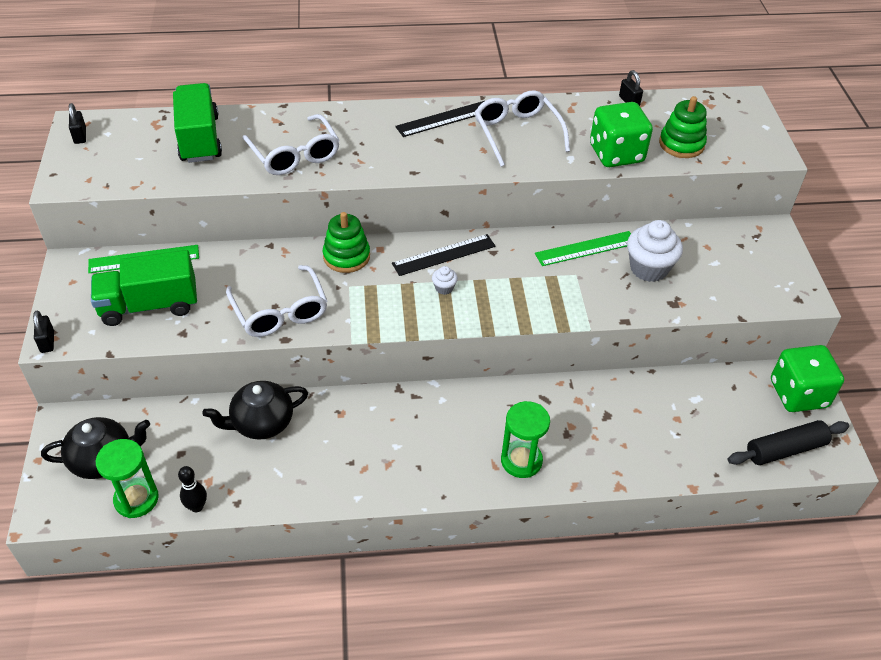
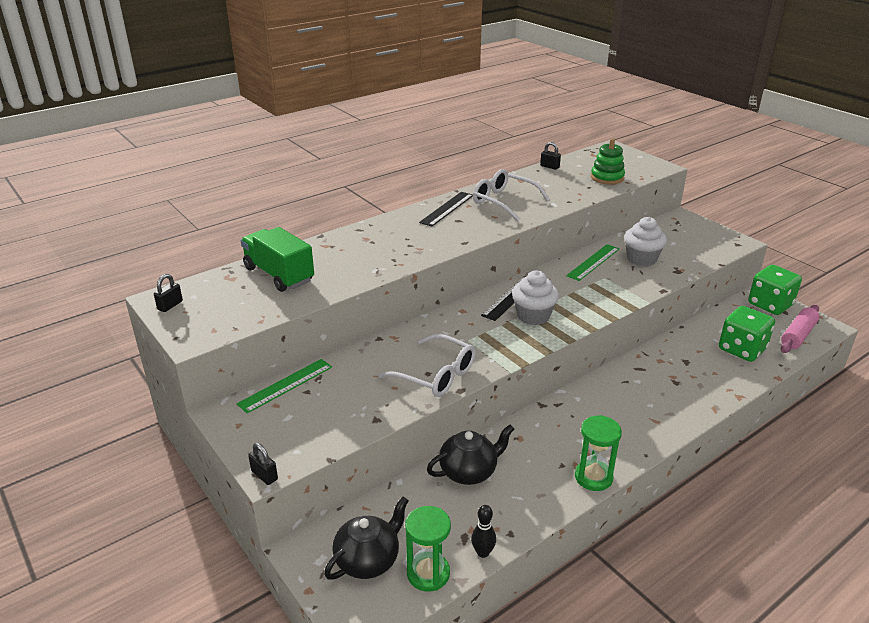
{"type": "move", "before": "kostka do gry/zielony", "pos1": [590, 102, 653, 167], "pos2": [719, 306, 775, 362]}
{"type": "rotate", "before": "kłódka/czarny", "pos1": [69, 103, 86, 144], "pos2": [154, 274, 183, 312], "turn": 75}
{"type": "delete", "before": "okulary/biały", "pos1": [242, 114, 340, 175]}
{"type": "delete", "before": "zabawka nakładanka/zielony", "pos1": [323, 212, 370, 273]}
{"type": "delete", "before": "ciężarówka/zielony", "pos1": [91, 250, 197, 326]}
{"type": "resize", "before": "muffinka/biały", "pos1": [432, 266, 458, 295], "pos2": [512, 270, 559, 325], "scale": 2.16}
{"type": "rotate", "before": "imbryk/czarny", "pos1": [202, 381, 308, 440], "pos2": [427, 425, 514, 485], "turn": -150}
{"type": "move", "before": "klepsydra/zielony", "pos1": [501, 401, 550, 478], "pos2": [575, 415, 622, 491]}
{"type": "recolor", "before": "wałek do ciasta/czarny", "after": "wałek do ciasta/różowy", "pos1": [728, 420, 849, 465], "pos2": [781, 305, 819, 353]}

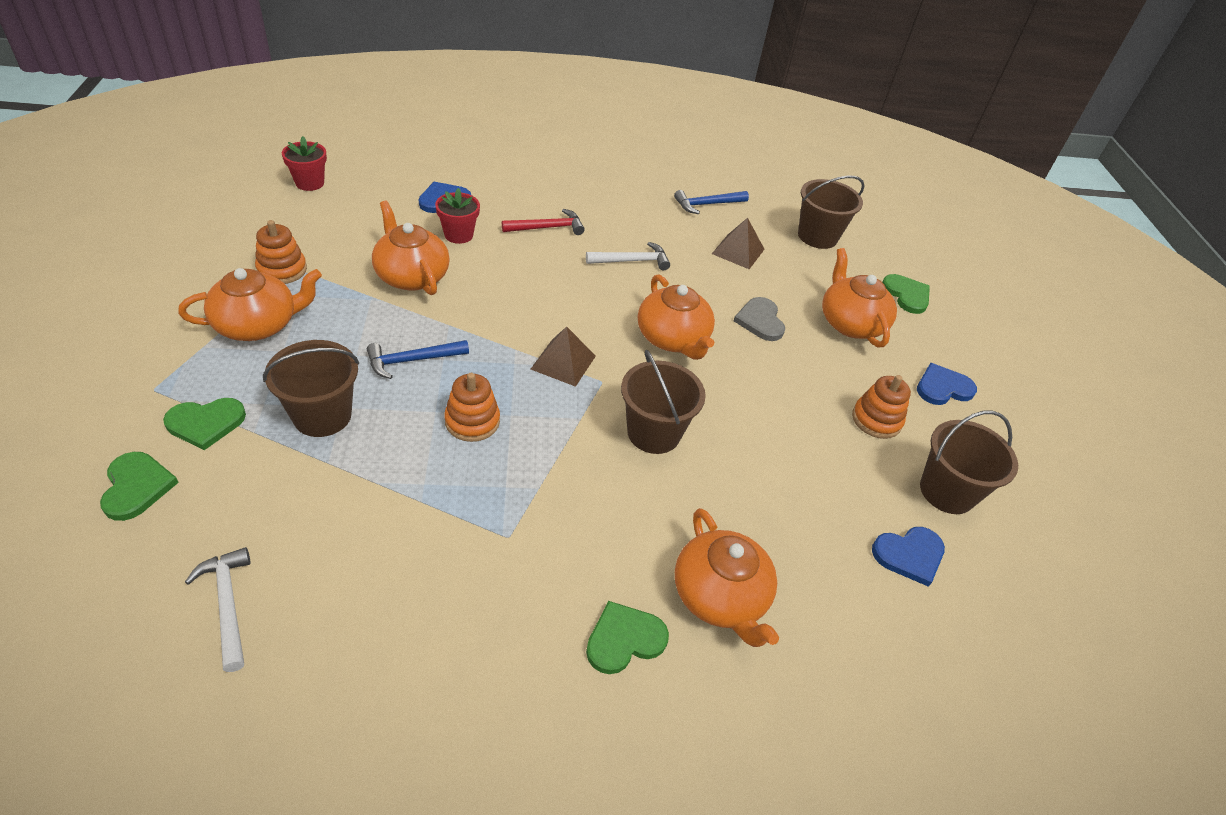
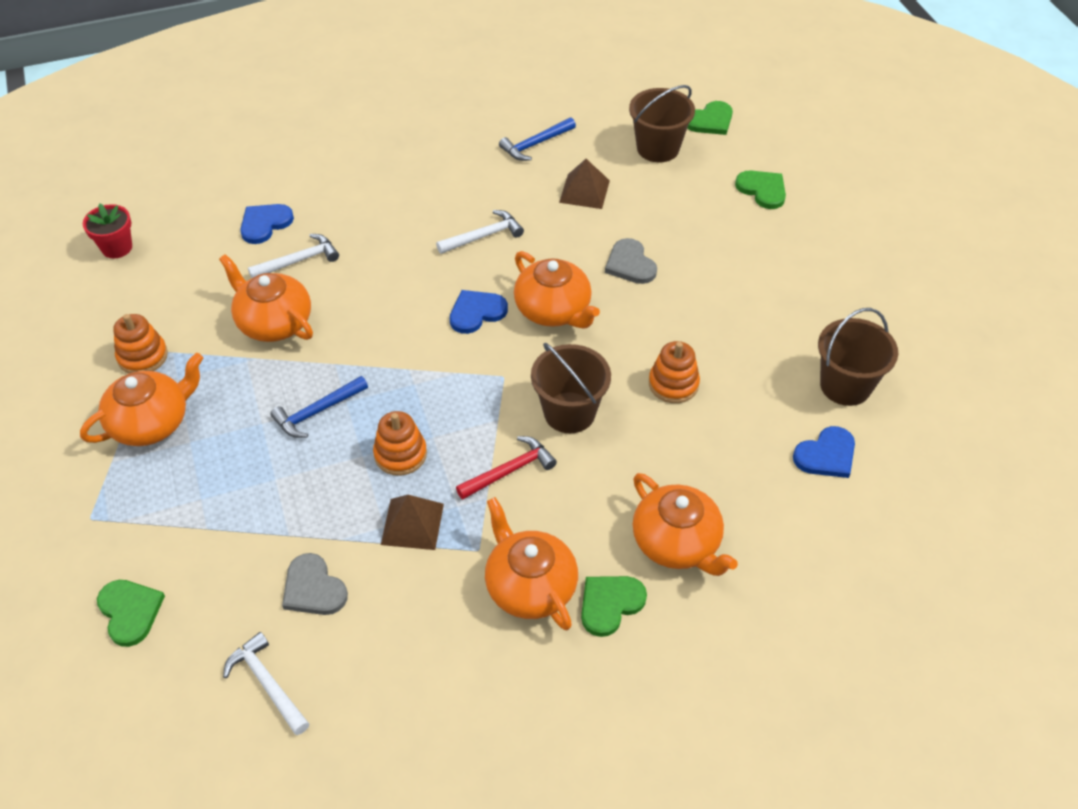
{"type": "replace", "before": "doniczka/czerwony", "after": "młotek/biały", "pos1": [435, 188, 480, 244], "pos2": [248, 234, 339, 278]}
{"type": "move", "before": "młotek/czerwony", "pos1": [502, 209, 585, 235], "pos2": [456, 436, 557, 499]}
{"type": "move", "before": "imbryk/pomarańczowy", "pos1": [822, 248, 897, 347], "pos2": [485, 497, 578, 630]}
{"type": "move", "before": "piramida/brązowy", "pos1": [531, 327, 596, 387], "pos2": [381, 495, 444, 550]}
{"type": "delete", "before": "wiadro/brązowy", "pos1": [263, 340, 359, 437]}
{"type": "move", "before": "serce/niebieski", "pos1": [917, 363, 977, 405], "pos2": [450, 290, 508, 334]}
{"type": "move", "before": "zabawka nakładanka/pomarańczowy", "pos1": [852, 375, 911, 439], "pos2": [649, 341, 700, 403]}
{"type": "move", "before": "serce/zielony", "pos1": [163, 398, 246, 450], "pos2": [687, 101, 733, 135]}
{"type": "insert", "after": "serce/szary", "pos2": [282, 553, 348, 615]}

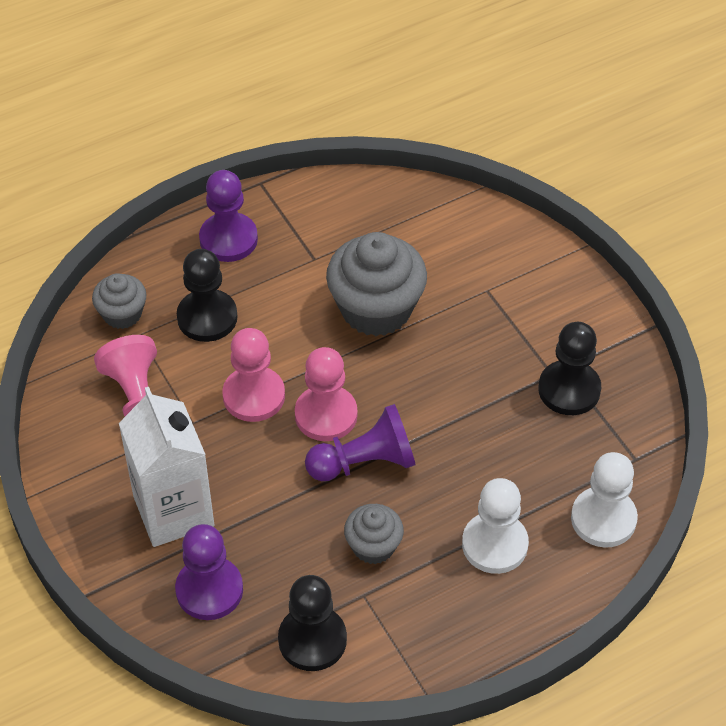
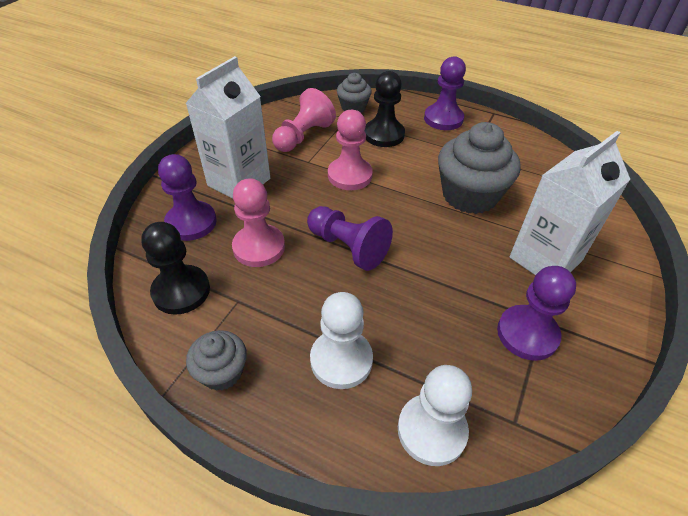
{"type": "recolor", "before": "pionek/czarny", "after": "pionek/fioletowy", "pos1": [538, 322, 601, 415], "pos2": [497, 266, 576, 361]}
{"type": "move", "before": "pionek/różowy", "pos1": [295, 347, 358, 441], "pos2": [232, 178, 285, 267]}
{"type": "move", "before": "muffinka/szary", "pos1": [344, 504, 404, 564], "pos2": [186, 330, 247, 391]}
{"type": "insert", "after": "karton mleka/biały", "pos2": [509, 131, 630, 275]}

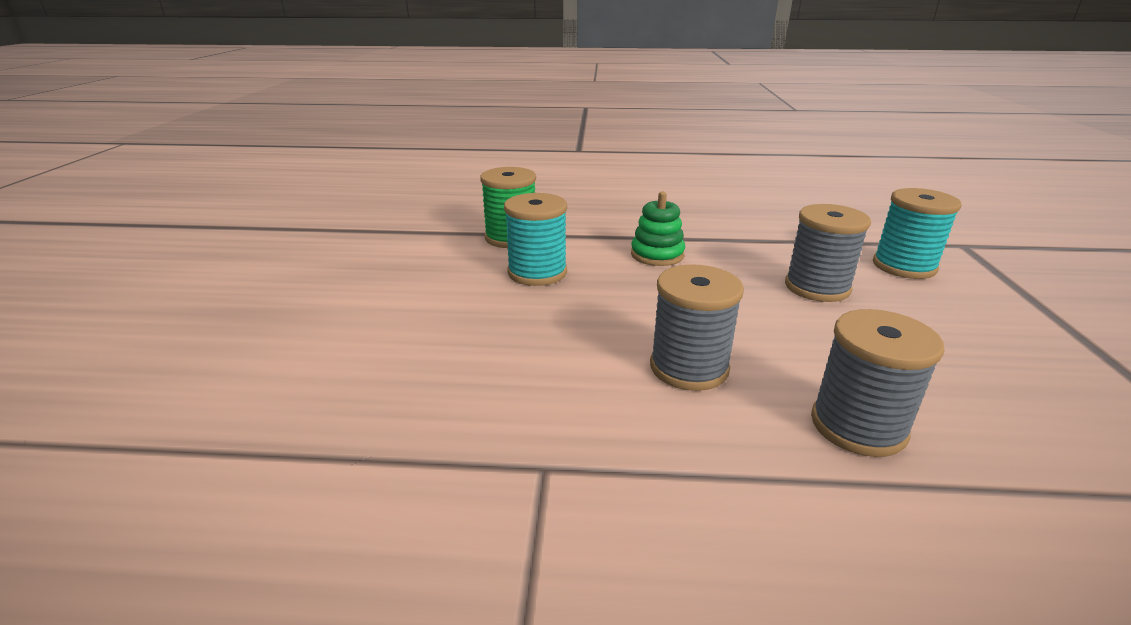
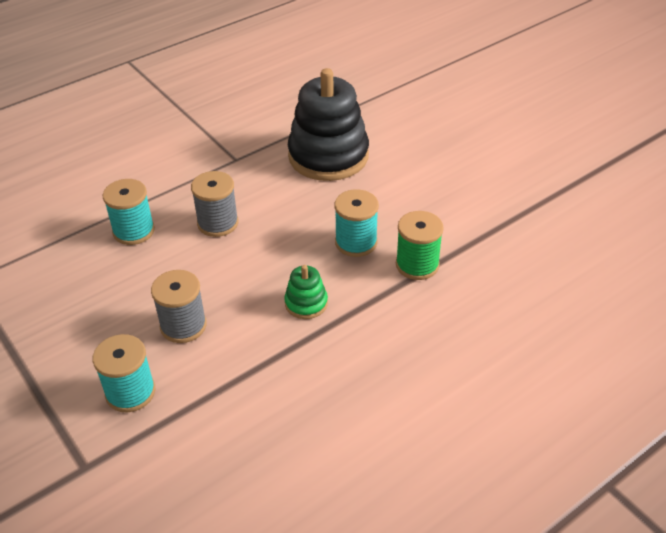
{"type": "recolor", "before": "szpulka/szary", "after": "szpulka/turkusowy", "pos1": [811, 309, 944, 457], "pos2": [103, 179, 155, 245]}
{"type": "insert", "after": "zabawka nakładanka/czarny", "pos2": [288, 68, 369, 181]}

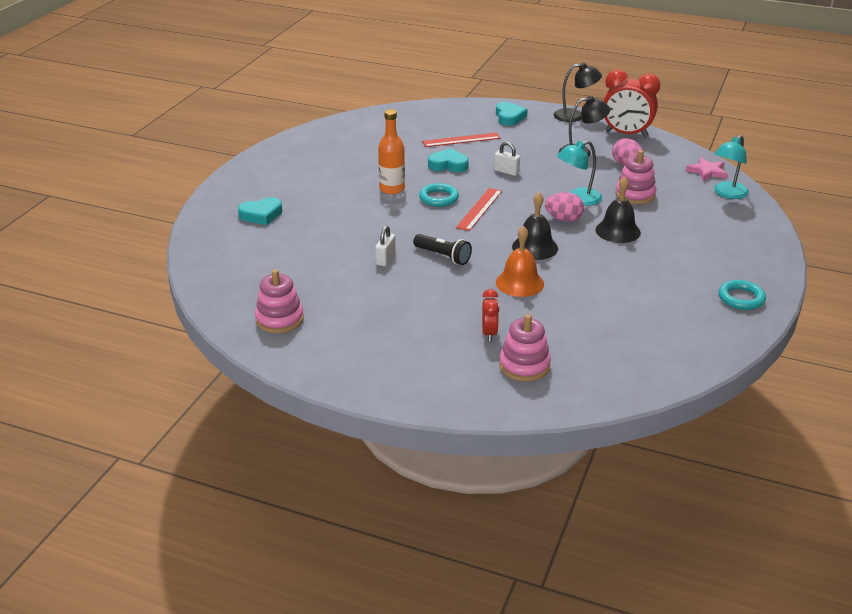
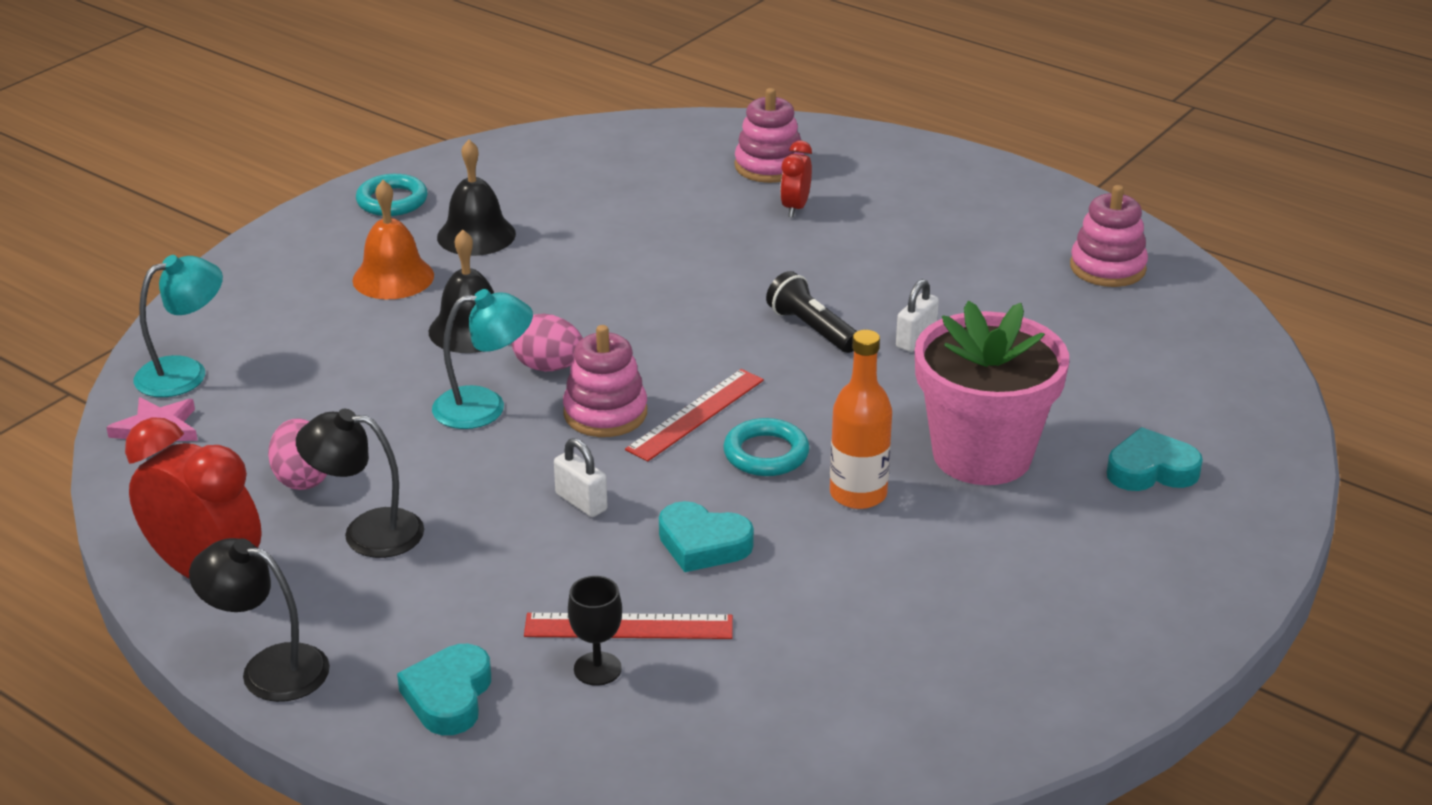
{"type": "move", "before": "zabawka nakładanka/różowy", "pos1": [615, 150, 656, 204], "pos2": [563, 325, 647, 437]}
{"type": "move", "before": "dzwonek/czarny", "pos1": [512, 192, 558, 260], "pos2": [437, 140, 516, 256]}
{"type": "move", "before": "dzwonek/pomarańczowy", "pos1": [496, 226, 544, 297], "pos2": [352, 180, 434, 299]}
{"type": "insert", "after": "doniczka/różowy", "pos2": [915, 301, 1069, 485]}
{"type": "insert", "after": "kielich/czarny", "pos2": [568, 576, 622, 686]}

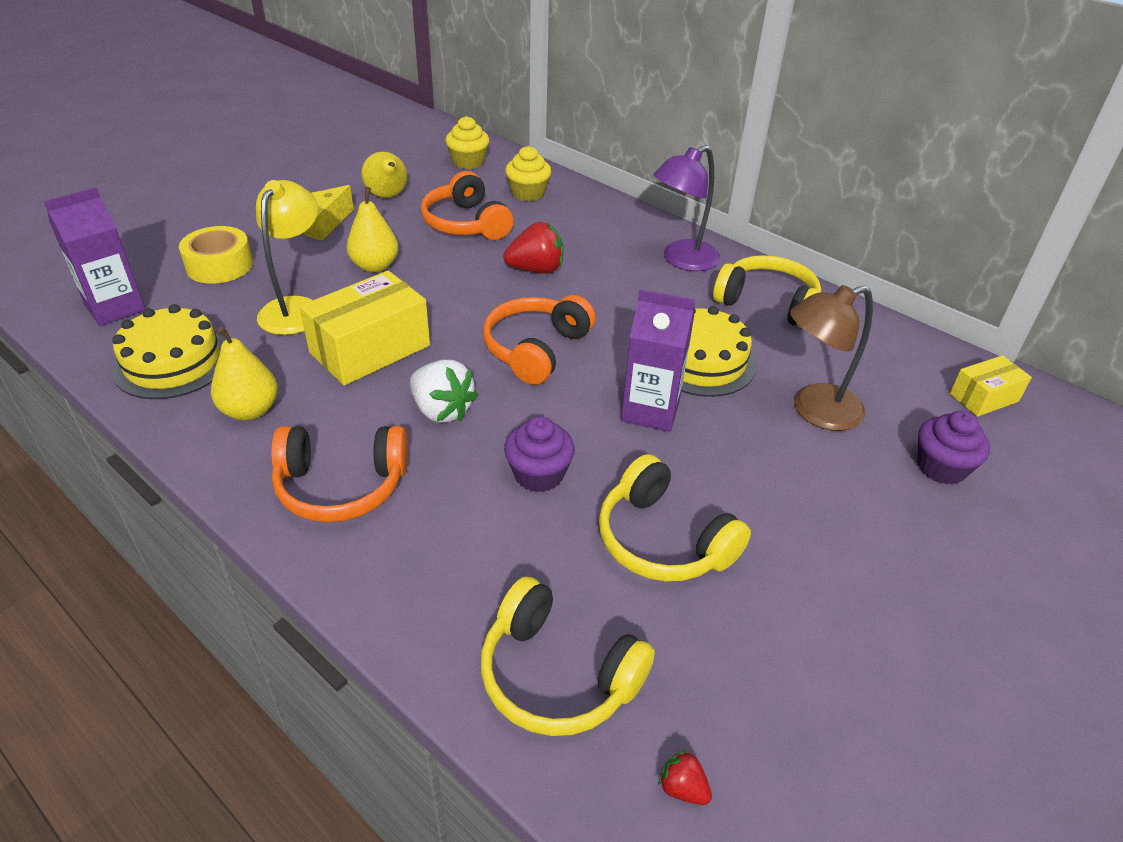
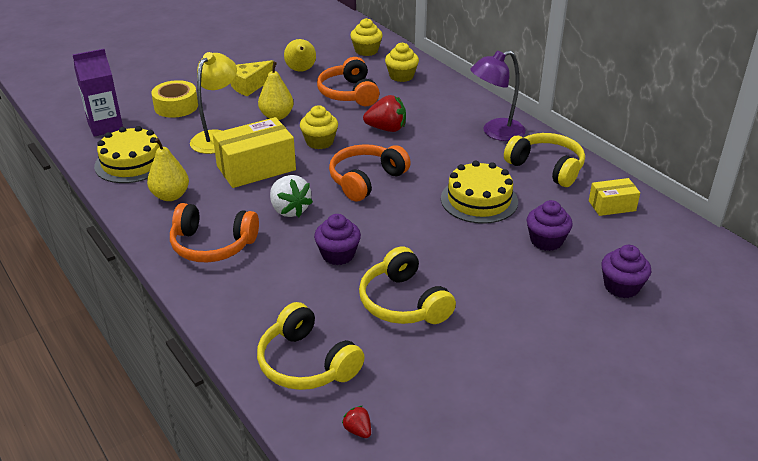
{"type": "replace", "before": "lampka/brązowy", "after": "muffinka/fioletowy", "pos1": [790, 285, 873, 431], "pos2": [527, 200, 573, 251]}
{"type": "delete", "before": "karton mleka/fioletowy", "pos1": [621, 289, 695, 432]}
{"type": "move", "before": "pudełko/żółty", "pos1": [950, 355, 1032, 417], "pos2": [589, 178, 640, 216]}
{"type": "insert", "after": "muffinka/żółty", "pos2": [300, 105, 338, 149]}

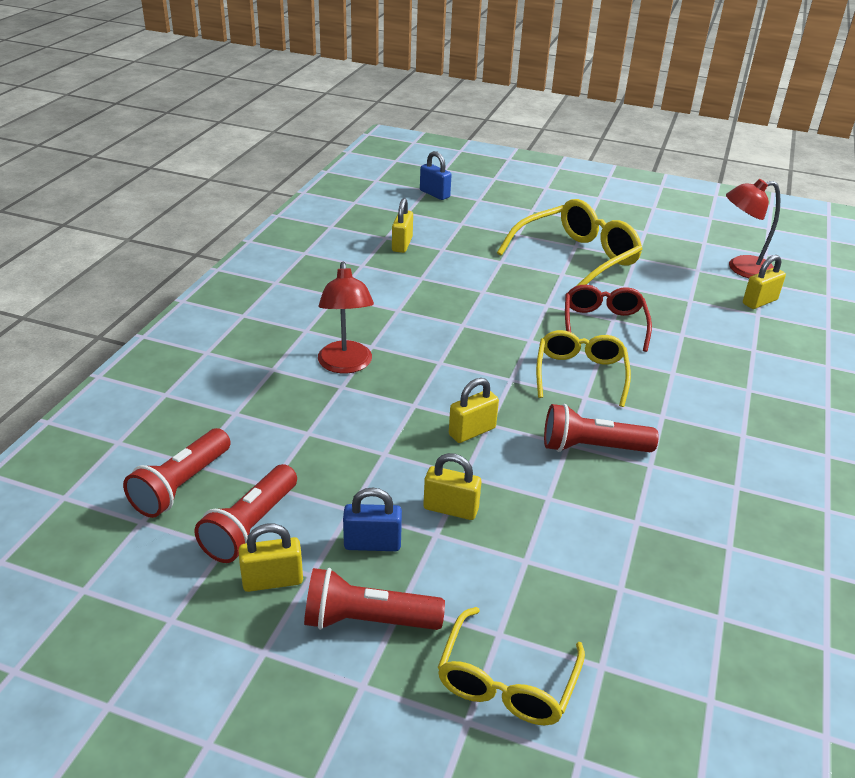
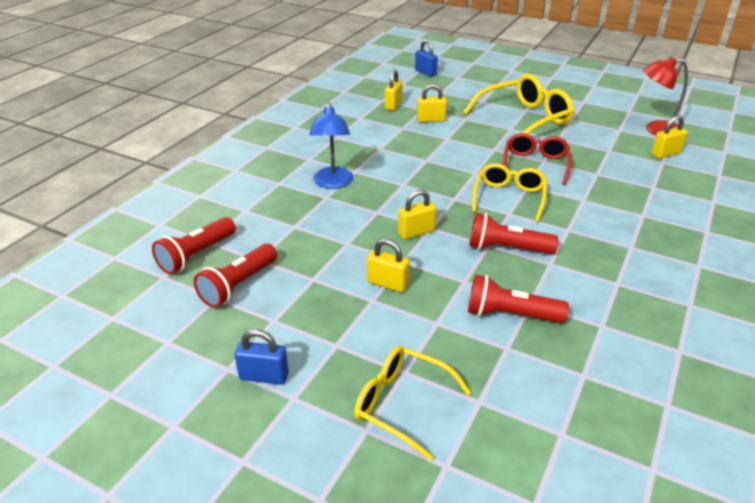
{"type": "recolor", "before": "lampka/czerwony", "after": "lampka/niebieski", "pos1": [318, 262, 374, 374], "pos2": [309, 102, 353, 189]}
{"type": "move", "before": "kłódka/niebieski", "pos1": [343, 488, 402, 551], "pos2": [234, 329, 289, 385]}
{"type": "move", "before": "kłódka/żółty", "pos1": [239, 523, 303, 592], "pos2": [417, 84, 447, 122]}
{"type": "move", "before": "latarka/czerwony", "pos1": [304, 568, 445, 630], "pos2": [468, 274, 569, 323]}
{"type": "rotate", "before": "okulary/żółty", "pos1": [437, 607, 585, 725], "pos2": [354, 346, 471, 461], "turn": 90}

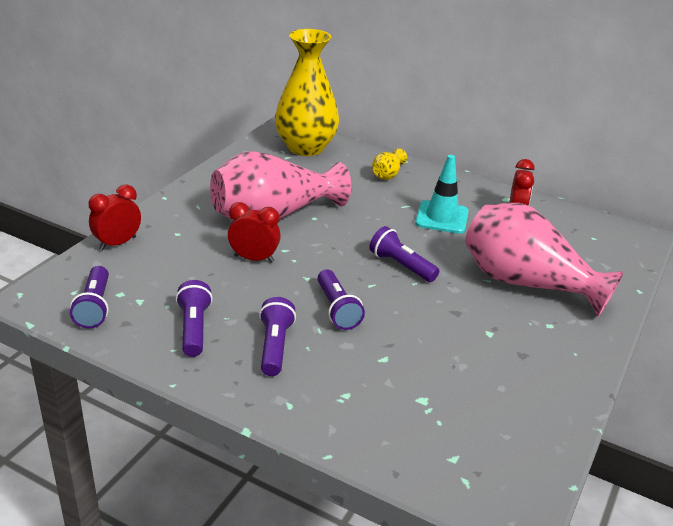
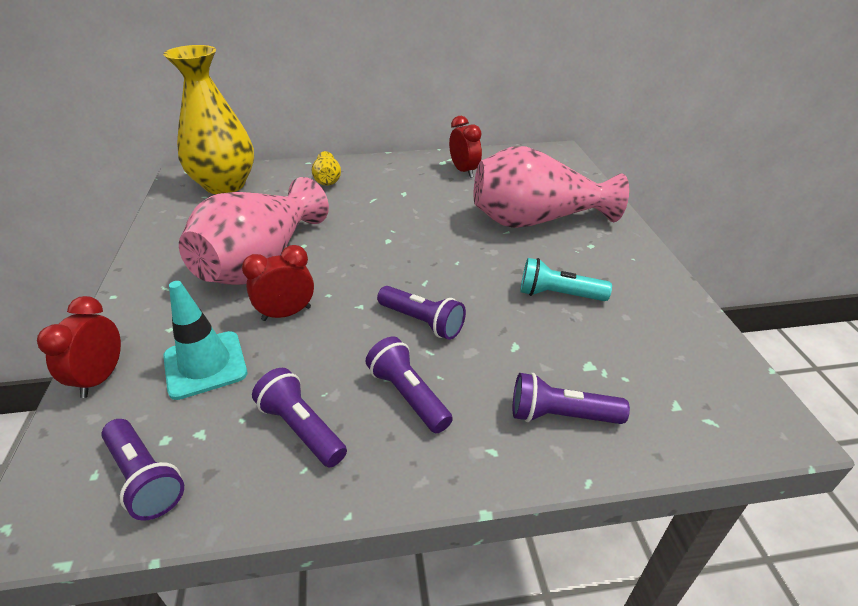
{"type": "move", "before": "pachołek/turkusowy", "pos1": [415, 155, 469, 234], "pos2": [163, 281, 247, 400]}
{"type": "move", "before": "latarka/fioletowy", "pos1": [369, 226, 439, 282], "pos2": [513, 373, 630, 424]}
{"type": "insert", "after": "latarka/turkusowy", "pos2": [520, 258, 612, 301]}

